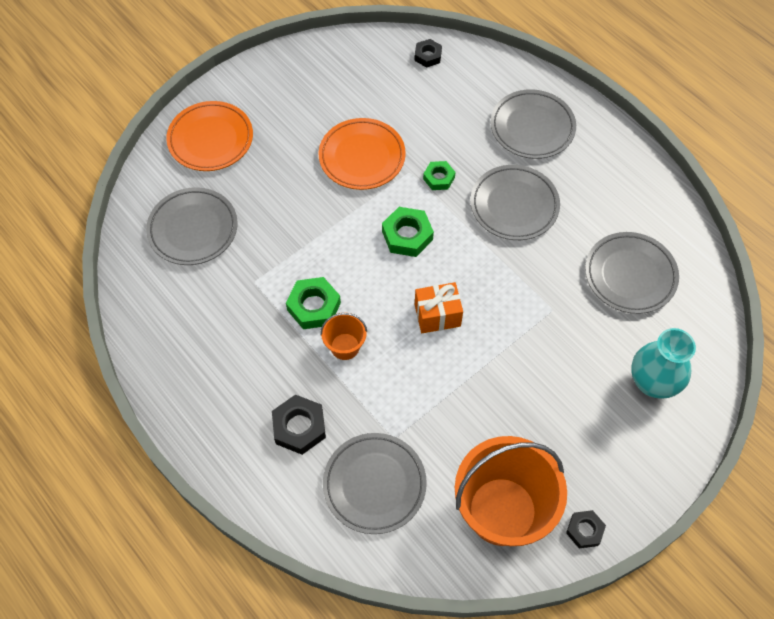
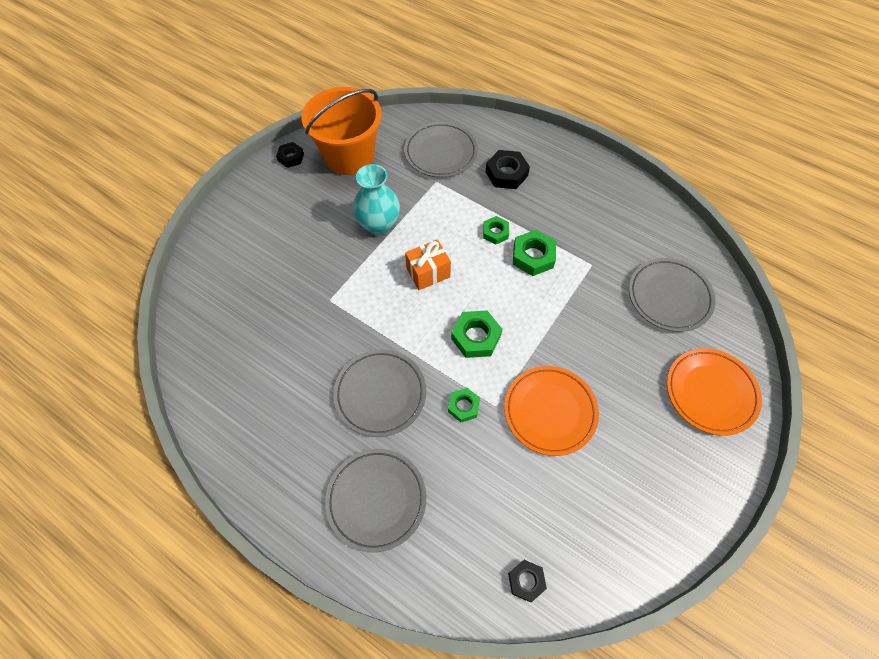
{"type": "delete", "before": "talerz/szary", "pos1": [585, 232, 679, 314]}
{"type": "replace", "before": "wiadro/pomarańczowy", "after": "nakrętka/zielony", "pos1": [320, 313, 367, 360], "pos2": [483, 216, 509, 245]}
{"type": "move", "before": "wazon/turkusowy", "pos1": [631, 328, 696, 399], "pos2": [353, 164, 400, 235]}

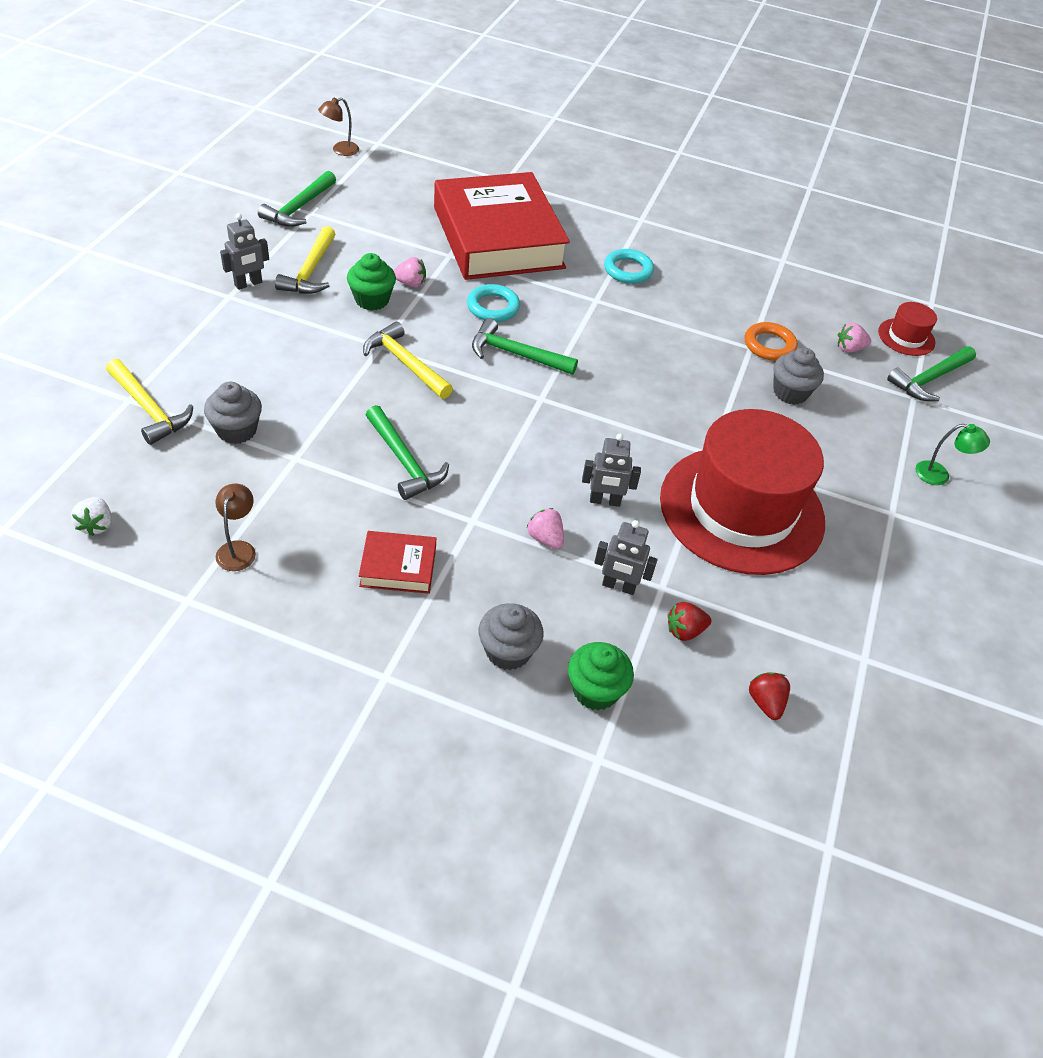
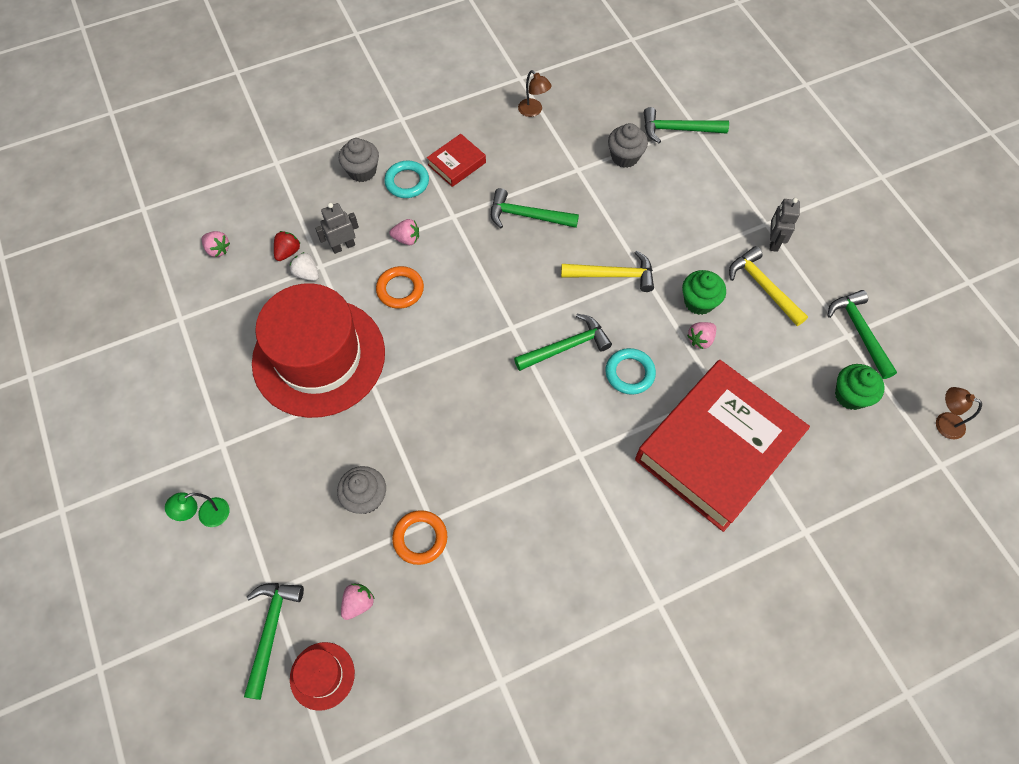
{"type": "rotate", "before": "lampka/brązowy", "pos1": [318, 98, 359, 156], "pos2": [936, 387, 982, 440], "turn": -75}
{"type": "rotate", "before": "książka/czerwony", "pos1": [434, 172, 570, 280], "pos2": [635, 360, 810, 532], "turn": -75}
{"type": "move", "before": "pierścień/turkusowy", "pos1": [604, 249, 654, 284], "pos2": [384, 161, 429, 198]}
{"type": "recolor", "before": "młotek/żółty", "after": "młotek/zielony", "pos1": [106, 359, 193, 445], "pos2": [644, 107, 729, 143]}
{"type": "replace", "before": "robot/szary", "after": "pierścień/pomarańczowy", "pos1": [582, 434, 641, 507], "pos2": [376, 266, 424, 309]}
{"type": "move", "before": "truskawka/biały", "pos1": [71, 497, 112, 536], "pos2": [290, 252, 319, 281]}
{"type": "move", "before": "muffinka/zielony", "pos1": [568, 642, 634, 711], "pos2": [835, 364, 885, 410]}
{"type": "recolor", "before": "truskawka/czerwony", "after": "truskawka/różowy", "pos1": [749, 672, 790, 720], "pos2": [202, 231, 230, 257]}

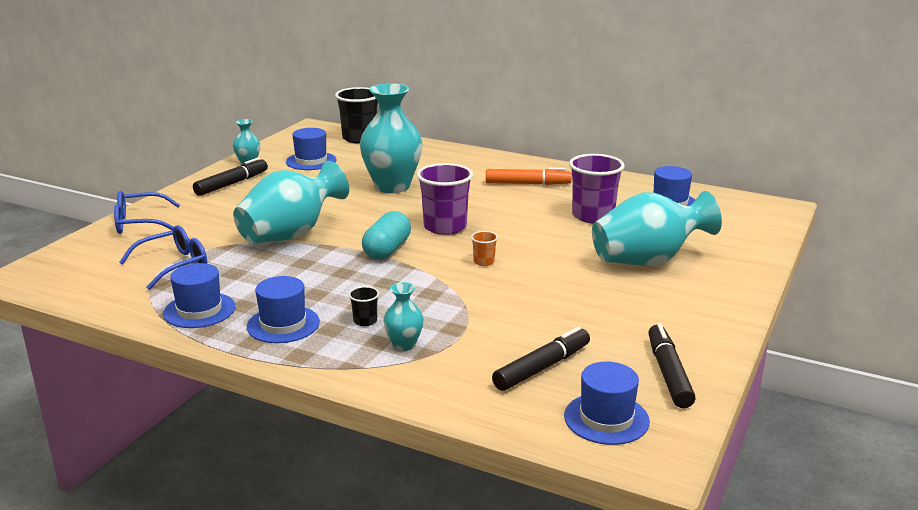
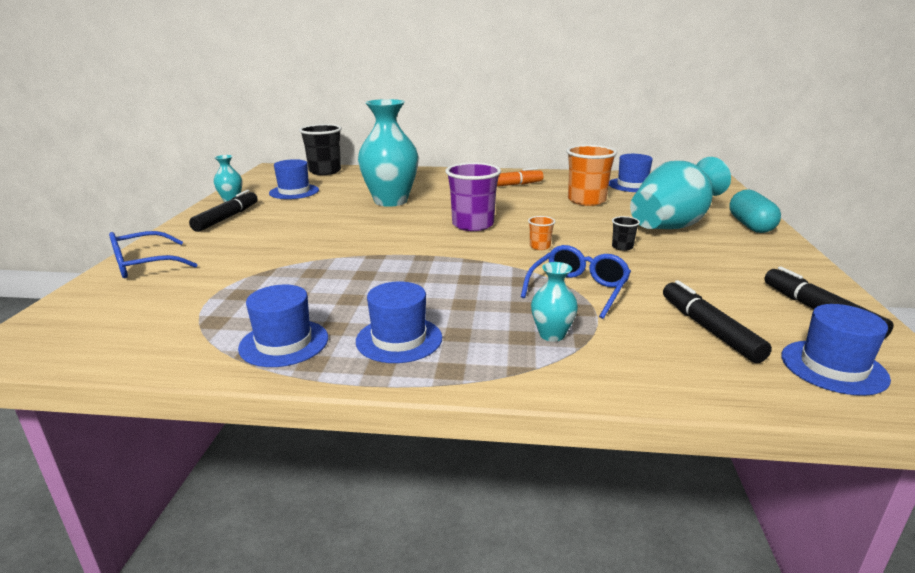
{"type": "recolor", "before": "szklanka/fioletowy", "after": "szklanka/pomarańczowy", "pos1": [569, 154, 625, 223], "pos2": [566, 145, 617, 206]}
{"type": "delete", "before": "wazon/turkusowy", "pos1": [233, 161, 349, 243]}
{"type": "move", "before": "kapsułka/turkusowy", "pos1": [362, 211, 411, 260], "pos2": [729, 189, 781, 233]}
{"type": "move", "before": "okulary/niebieski", "pos1": [119, 225, 207, 290], "pos2": [521, 245, 631, 319]}
{"type": "move", "before": "szklanka/czarny", "pos1": [349, 286, 379, 326], "pos2": [612, 216, 640, 251]}
{"type": "rotate", "before": "flamaster/czarny", "pos1": [492, 327, 590, 391], "pos2": [663, 280, 772, 363], "turn": -45}

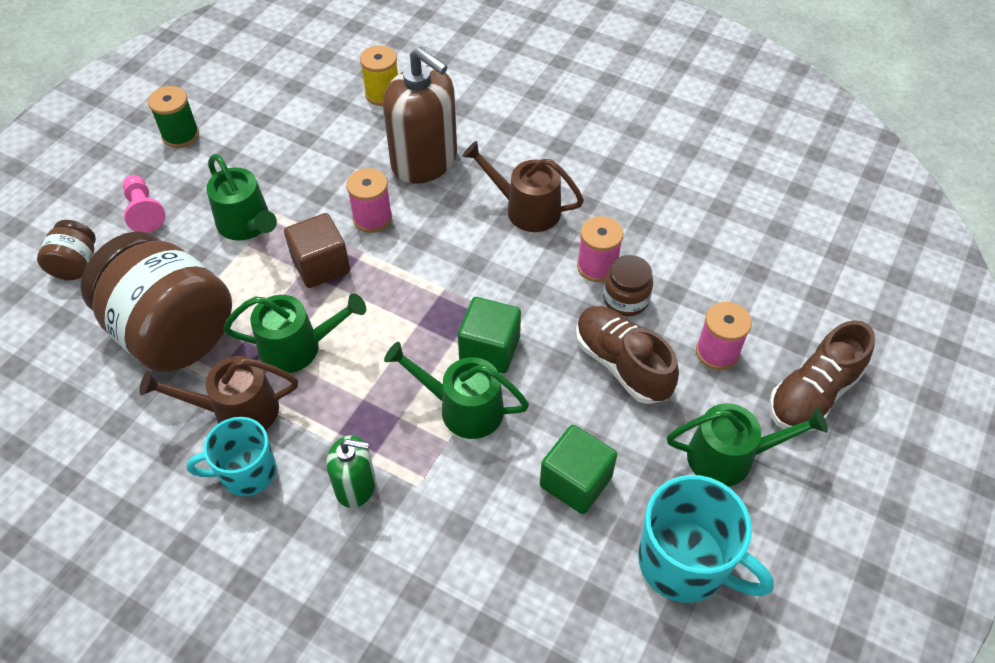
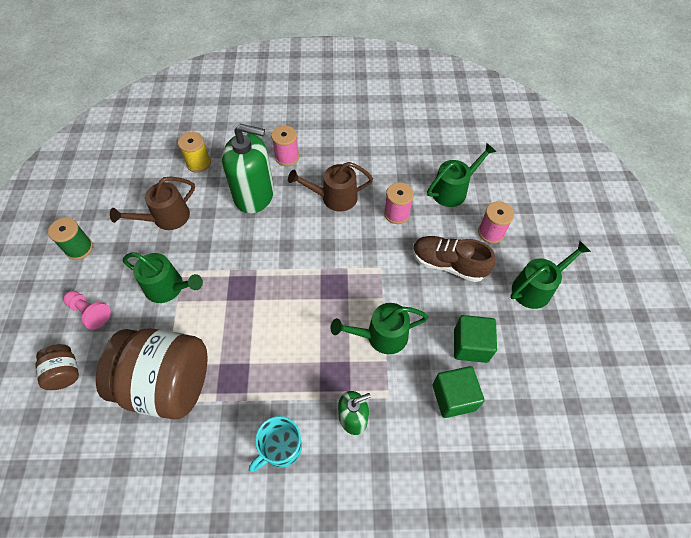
{"type": "recolor", "before": "dozownik mydła/brązowy", "after": "dozownik mydła/zielony", "pos1": [383, 47, 457, 184], "pos2": [222, 124, 274, 213]}
{"type": "move", "before": "szpulka/różowy", "pos1": [346, 168, 392, 233], "pos2": [271, 125, 299, 166]}
{"type": "delete", "before": "sześcian/brązowy", "pos1": [284, 213, 350, 288]}
{"type": "delete", "before": "słoik/brązowy", "pos1": [603, 255, 653, 316]}
{"type": "move", "before": "konewka/zielony", "pos1": [223, 293, 366, 373], "pos2": [427, 143, 497, 207]}
{"type": "move", "before": "sześcian/zielony", "pos1": [458, 297, 521, 373], "pos2": [433, 366, 485, 418]}
{"type": "delete", "before": "but/brązowy", "pos1": [769, 320, 875, 432]}
{"type": "move", "before": "konewka/brązowy", "pos1": [139, 356, 298, 430], "pos2": [110, 177, 195, 230]}
{"type": "delete", "before": "kubek/turkusowy", "pos1": [638, 475, 774, 603]}

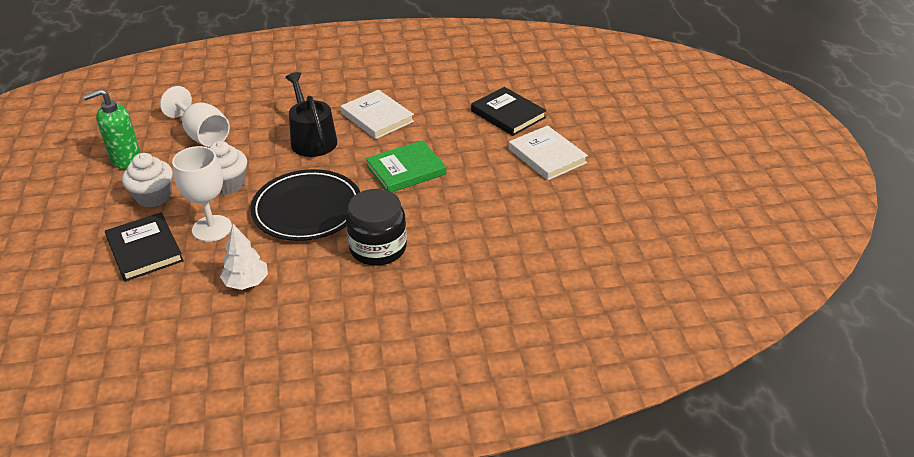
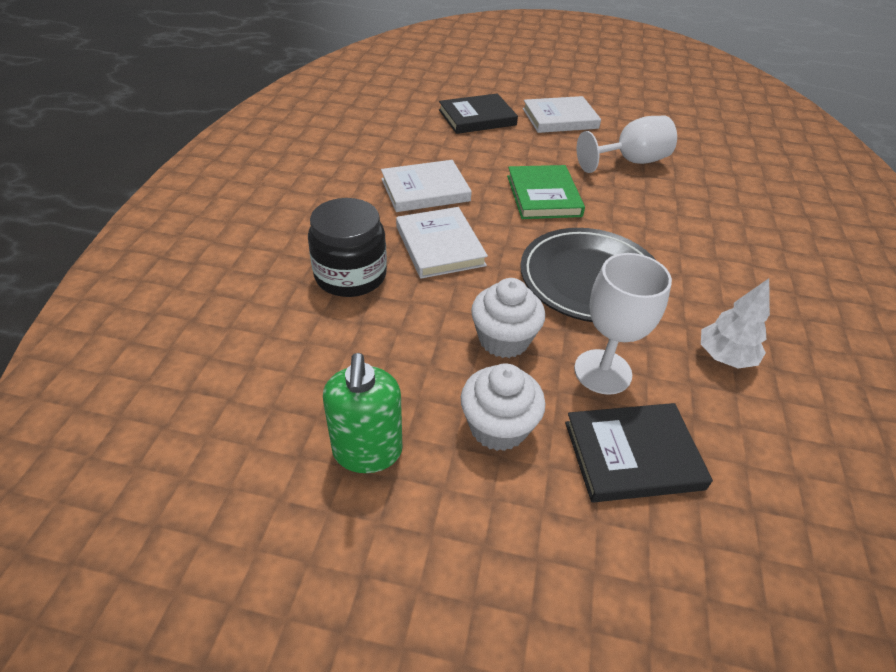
{"type": "replace", "before": "konewka/czarny", "after": "książka/biały", "pos1": [285, 72, 337, 157], "pos2": [396, 207, 488, 279]}
{"type": "move", "before": "kielich/biały", "pos1": [160, 86, 230, 147], "pos2": [577, 116, 677, 173]}
{"type": "move", "before": "słoik/czarny", "pos1": [346, 189, 407, 266], "pos2": [308, 198, 387, 297]}

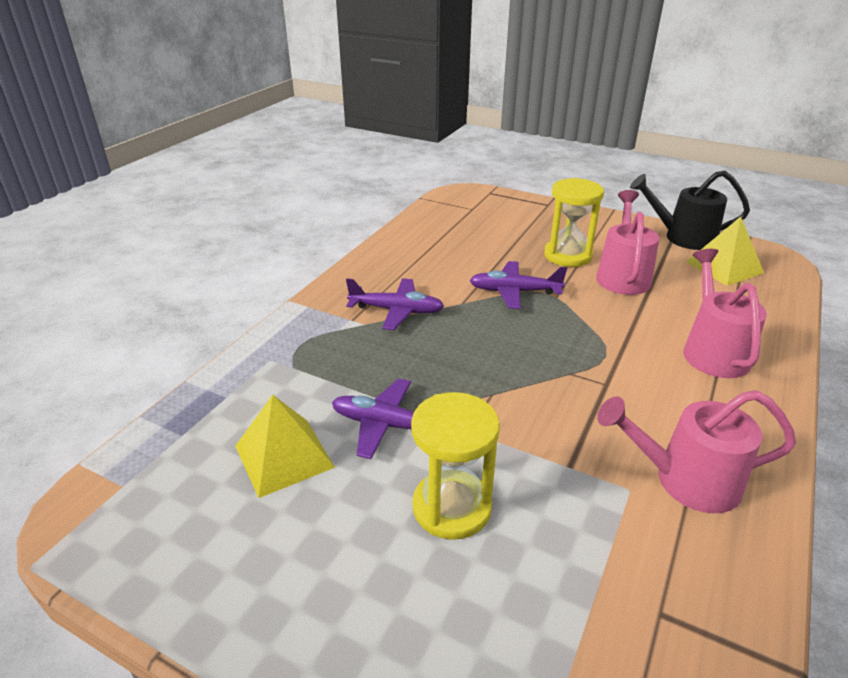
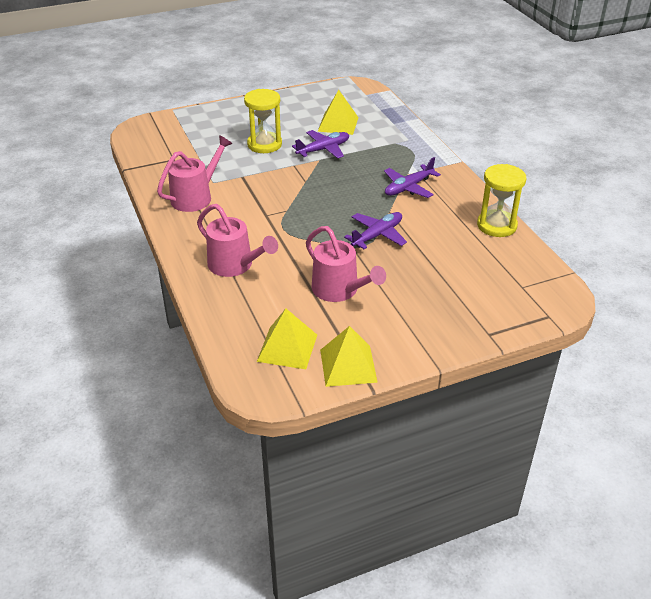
{"type": "replace", "before": "konewka/czarny", "after": "piramida/żółty", "pos1": [630, 171, 750, 250], "pos2": [320, 326, 378, 387]}
{"type": "move", "before": "klepsydra/żółty", "pos1": [544, 178, 604, 267], "pos2": [477, 164, 527, 237]}

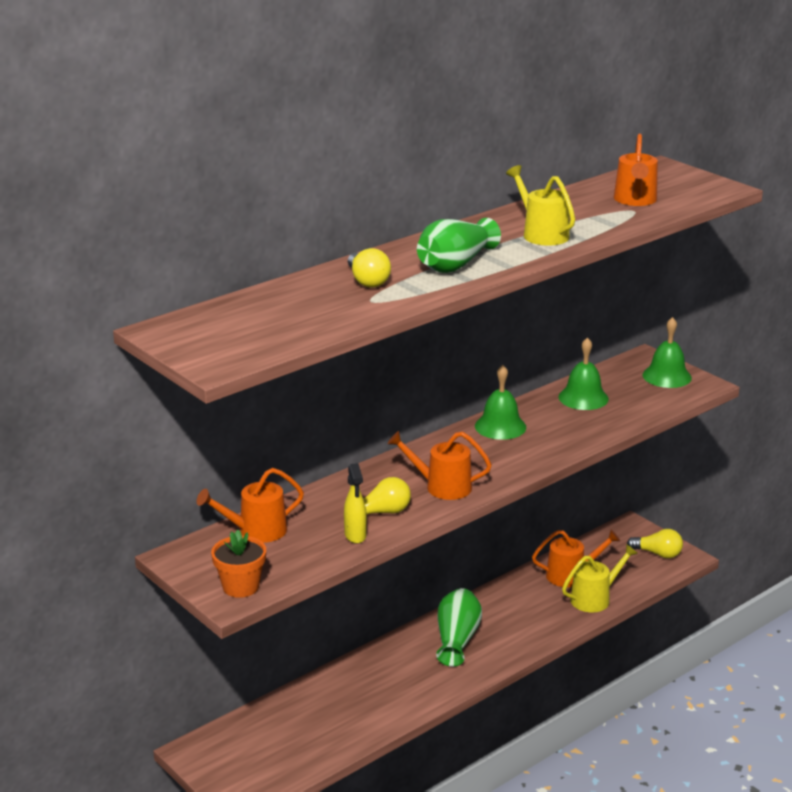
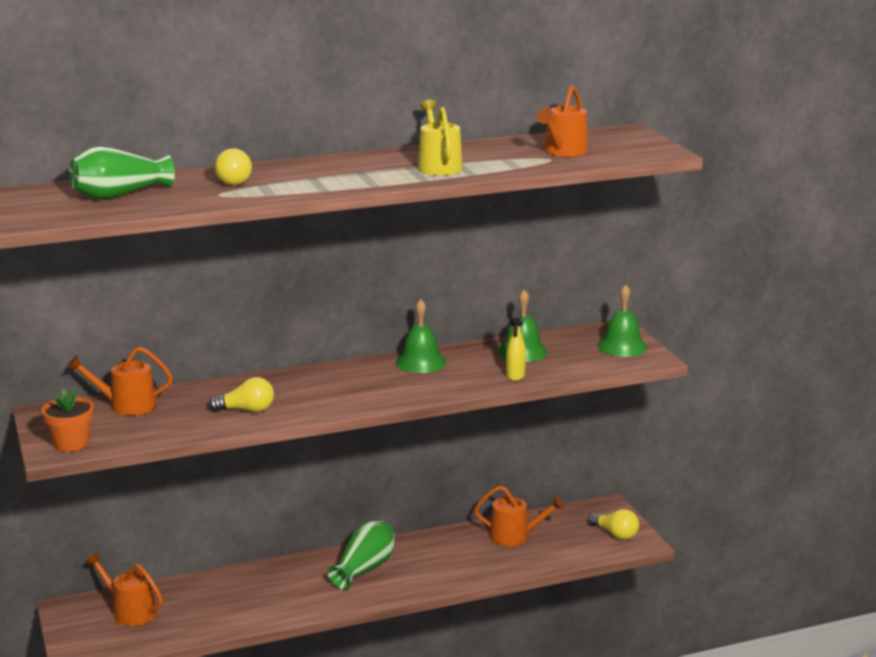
{"type": "move", "before": "wazon/zielony", "pos1": [417, 218, 501, 273], "pos2": [69, 146, 175, 200]}
{"type": "move", "before": "konewka/pomarańczowy", "pos1": [388, 431, 492, 500], "pos2": [85, 553, 163, 626]}
{"type": "move", "before": "spryskiwacz/żółty", "pos1": [344, 463, 367, 544], "pos2": [506, 307, 526, 381]}
{"type": "delete", "before": "konewka/żółty", "pos1": [562, 544, 638, 612]}

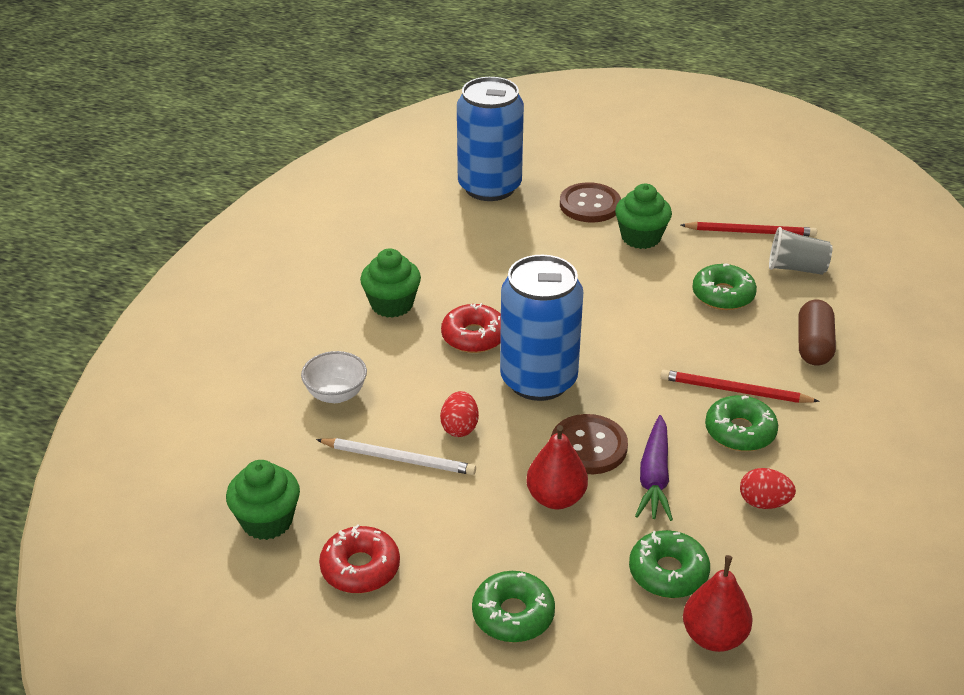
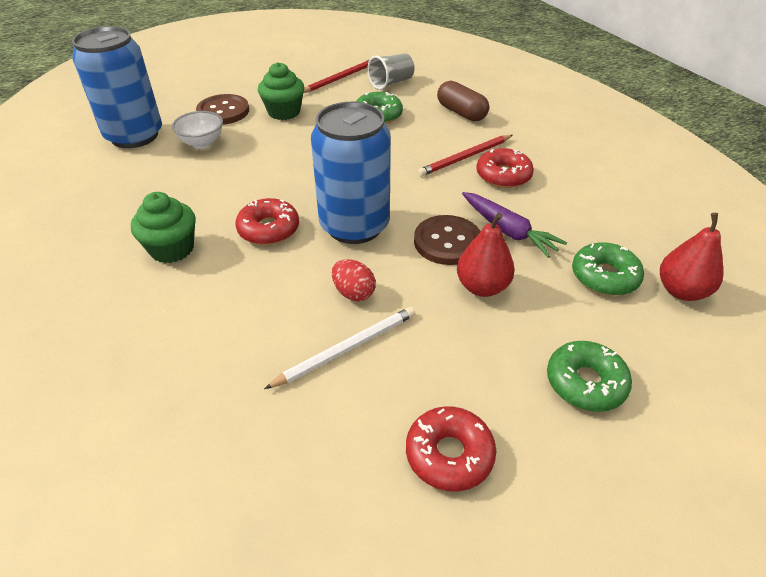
{"type": "move", "before": "miska/biały", "pos1": [301, 351, 367, 403], "pos2": [172, 111, 223, 149]}
{"type": "recolor", "before": "donut/zielony", "after": "donut/czerwony", "pos1": [705, 395, 778, 451], "pos2": [476, 148, 534, 188]}
{"type": "delete", "before": "muffinka/zielony", "pos1": [226, 460, 300, 540]}
{"type": "delete", "before": "jajko/czerwony", "pos1": [740, 468, 796, 509]}

